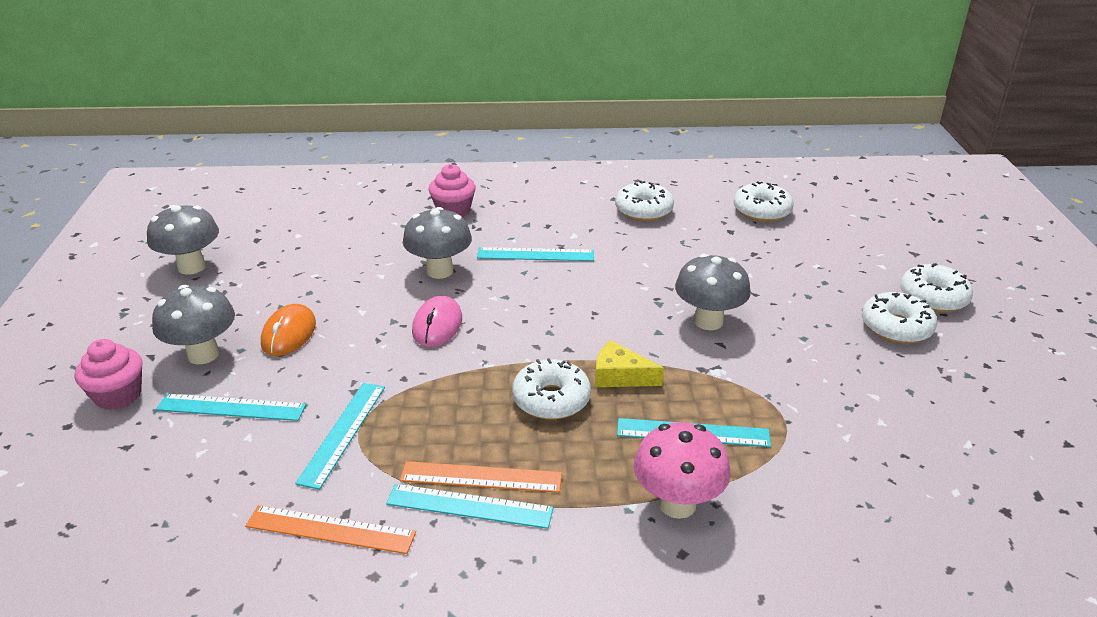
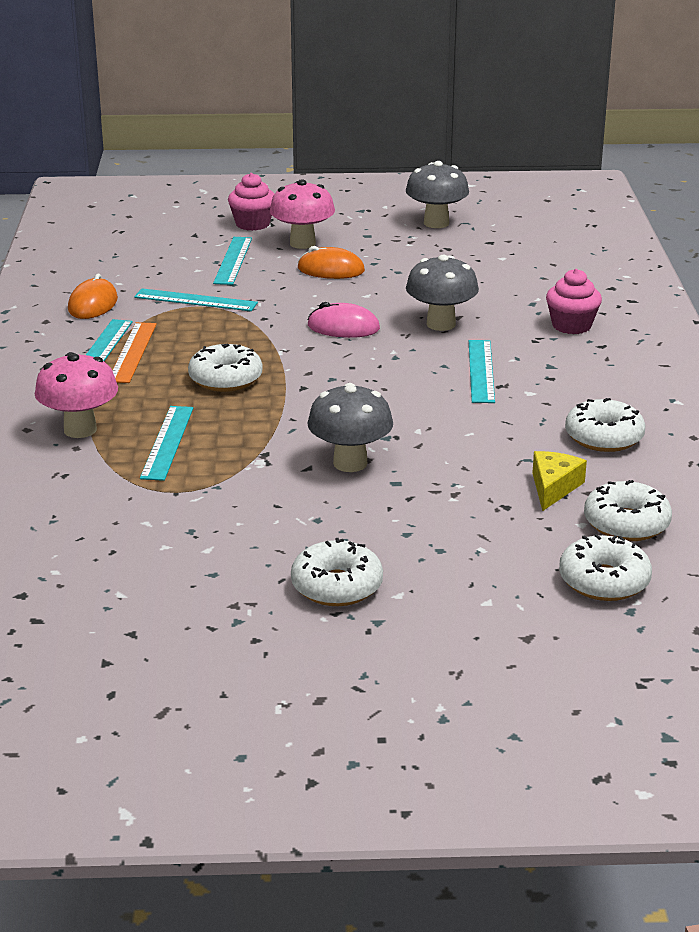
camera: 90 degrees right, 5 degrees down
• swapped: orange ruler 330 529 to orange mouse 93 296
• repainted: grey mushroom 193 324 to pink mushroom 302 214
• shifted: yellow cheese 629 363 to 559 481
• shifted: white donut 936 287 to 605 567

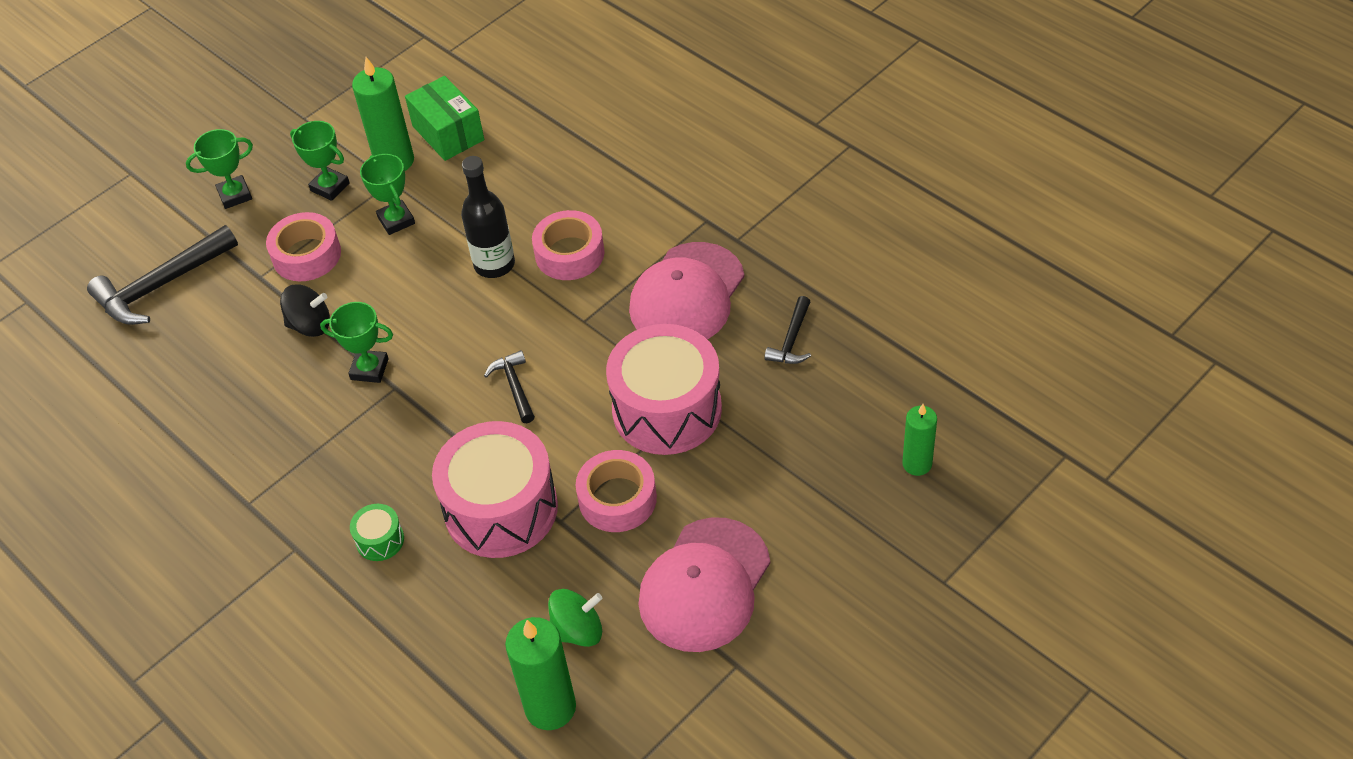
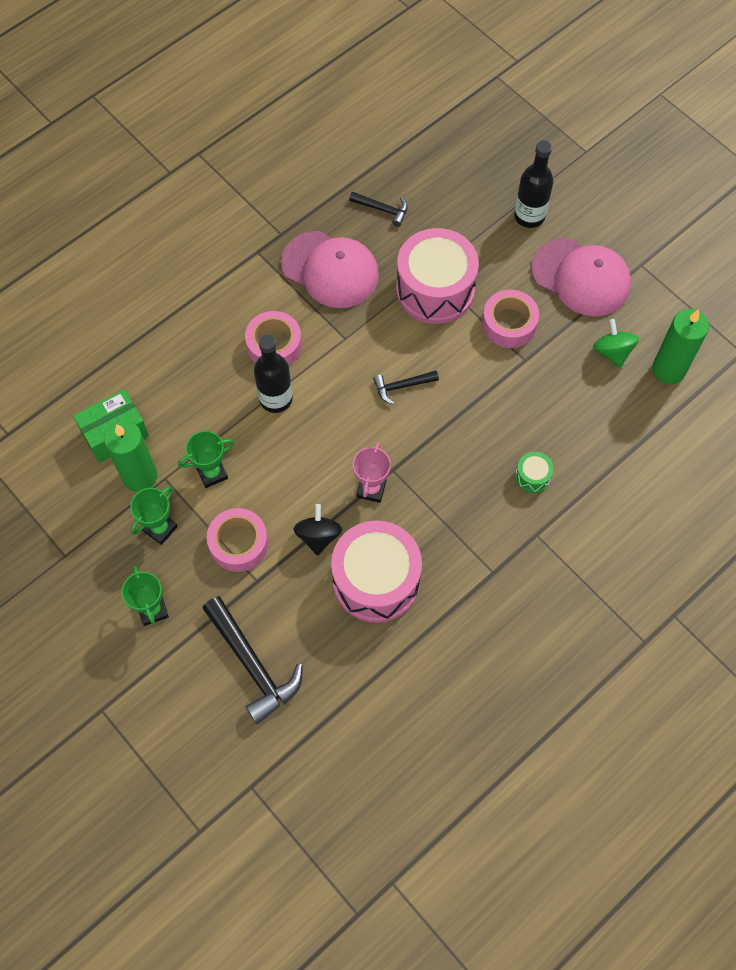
camera: 90 degrees left, 15 degrees up
• shifted: pink drum 495 489 to 376 572
• repainted: green trophy 356 342 to pink trophy 372 472
• new: black bottle 533 184
• gone: green candle 919 440

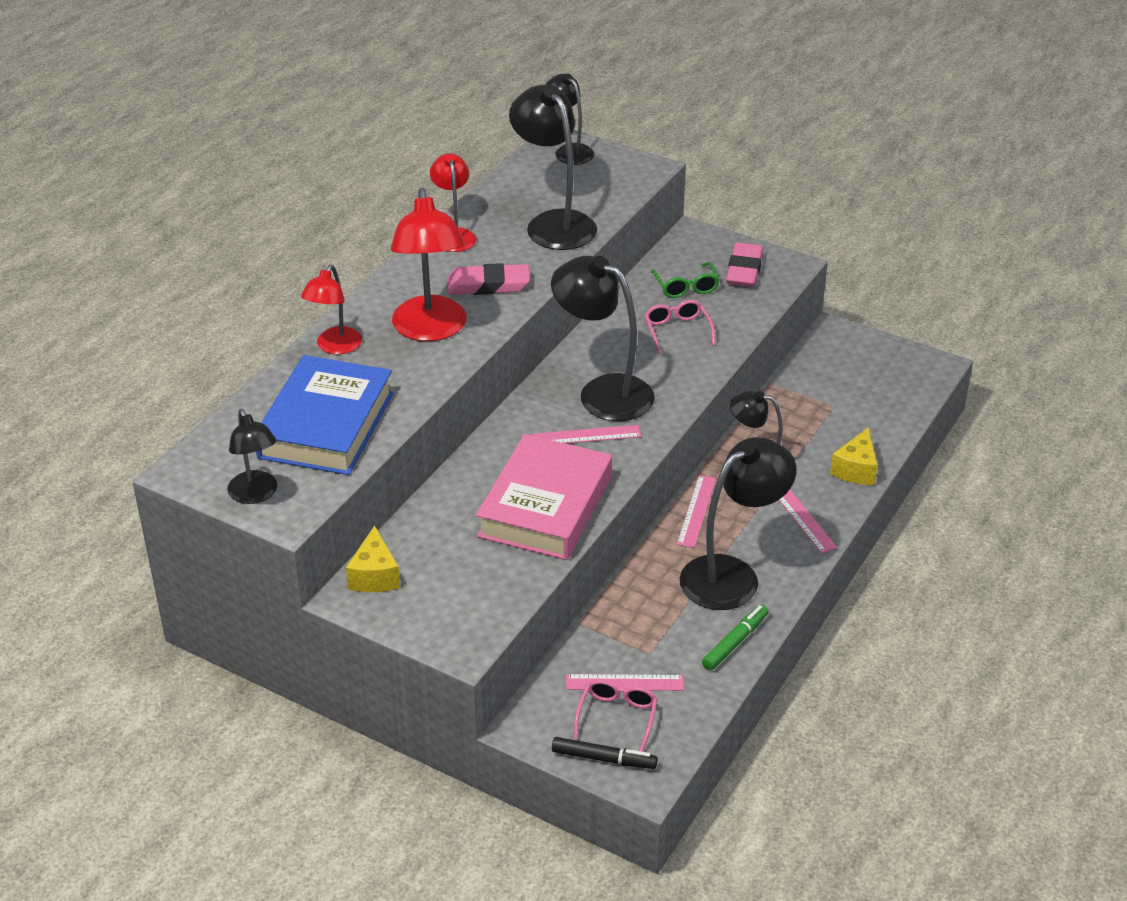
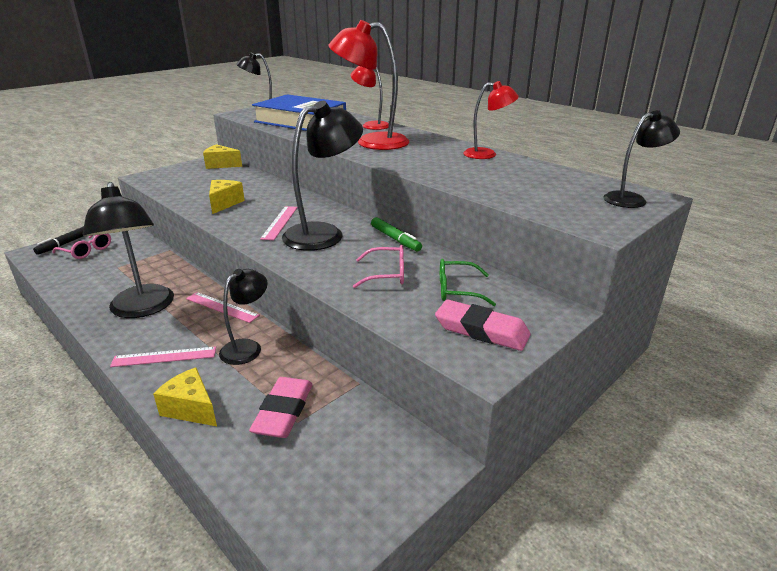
camera: 105 degrees right, 10 degrees down
• swapped: pink book 544 497 to yellow cheese 227 197
• shifted: pink eraser 488 279 to 281 407
• shifted: green marker 735 637 to 396 234
• gone: black lamp 553 167
• gone: pink ruler 625 682

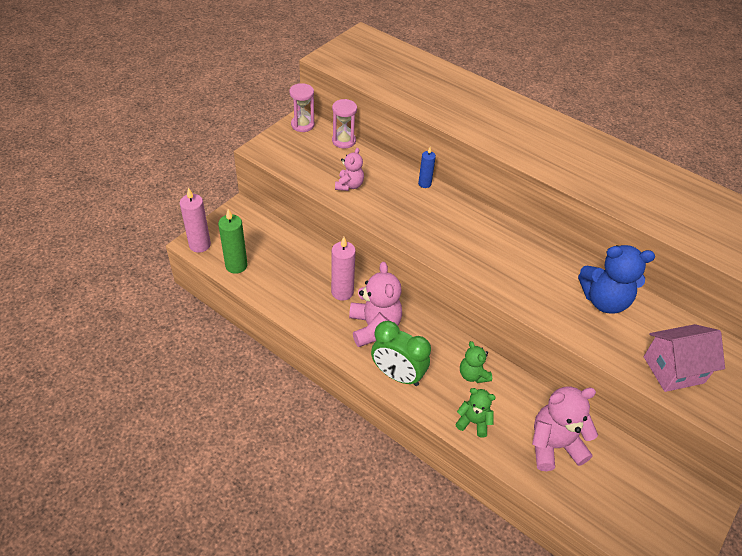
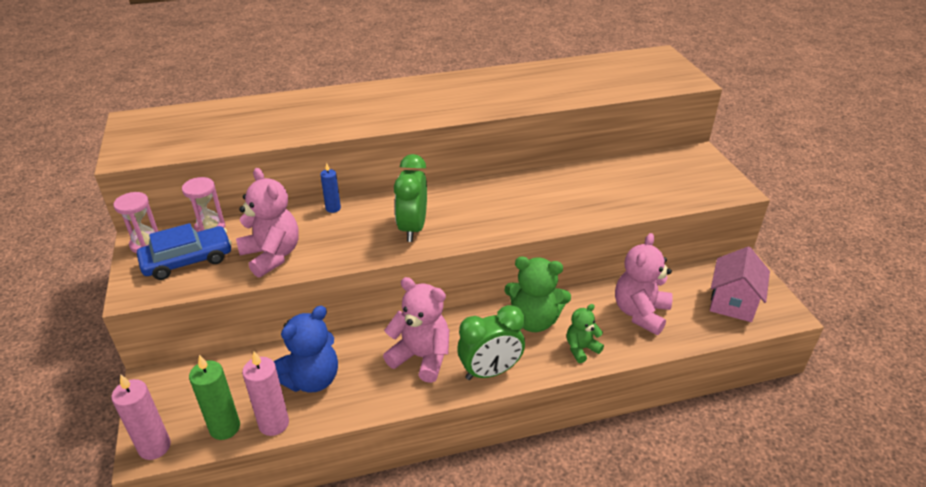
camera: 50 degrees left, 10 degrees down
• new: blue car 184 251
• scaled: pink teddy bear 349 169 = 267 223 x1.74
• shifted: pink candle 343 269 to 265 393
• shifted: blue teddy bear 616 279 to 306 349
• new: green clock 410 198
• scaled: green teddy bear 476 362 = 537 294 x1.74
• shifted: pink house 684 358 to 740 284

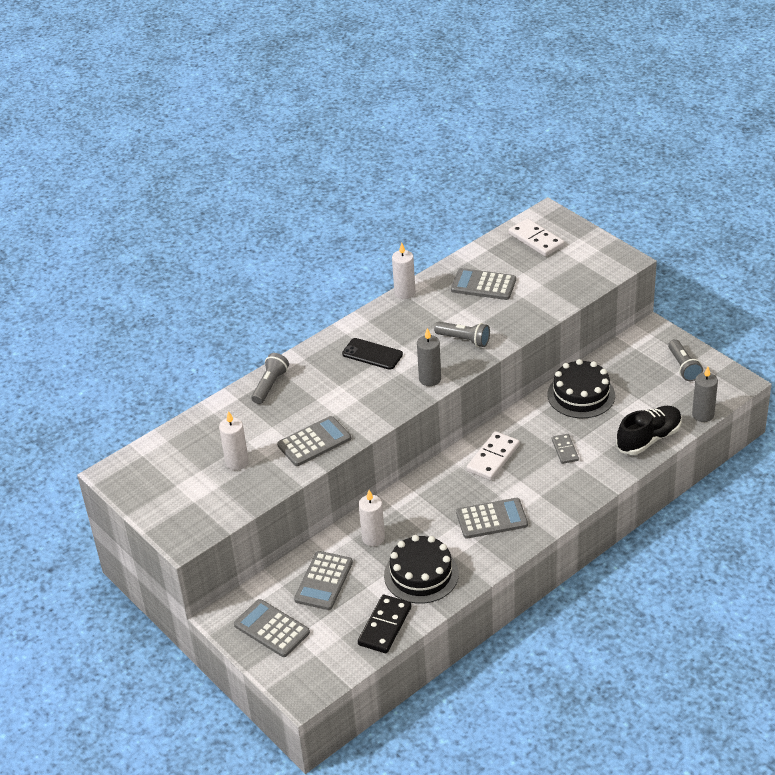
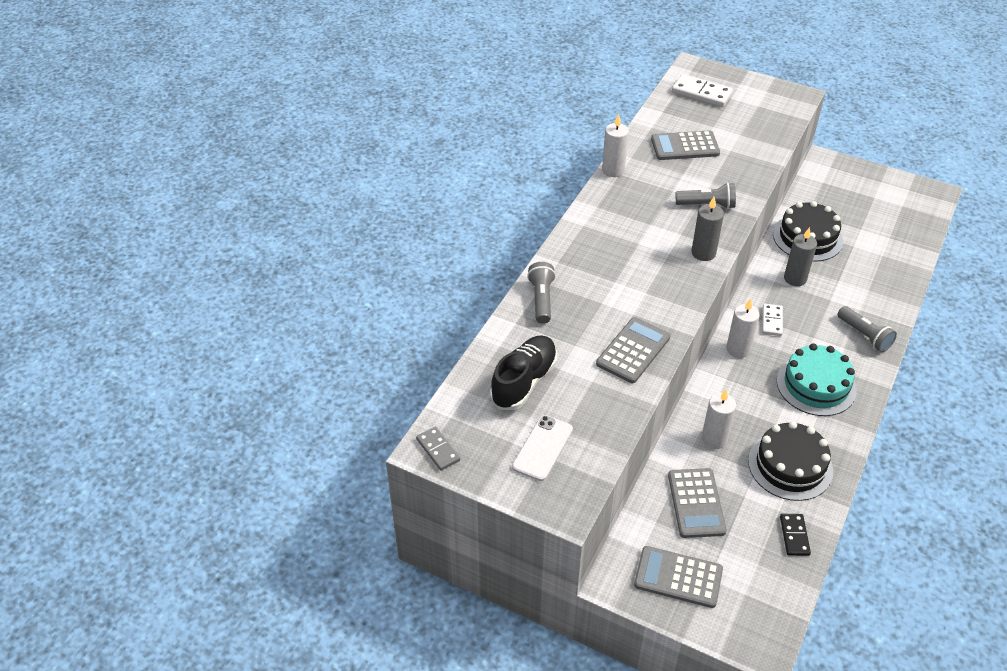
camera: 25 degrees left, 5 degrees up
• shifted: grey domino 565 449 to 438 448
• shifted: black shoe 649 430 to 523 372
• new: white phone 542 448
• shifted: white candle 234 440 to 743 328
• scaled: white domino 493 455 = 772 320 x0.62
• swapped: grey calculator 492 518 to turquoise cake 817 379
• scaled: black domino 384 624 = 795 535 x0.62
• shifted: grey candle 705 394 to 800 256
• shifted: grey flashlight 685 360 to 867 329
• gone: black phone 372 354

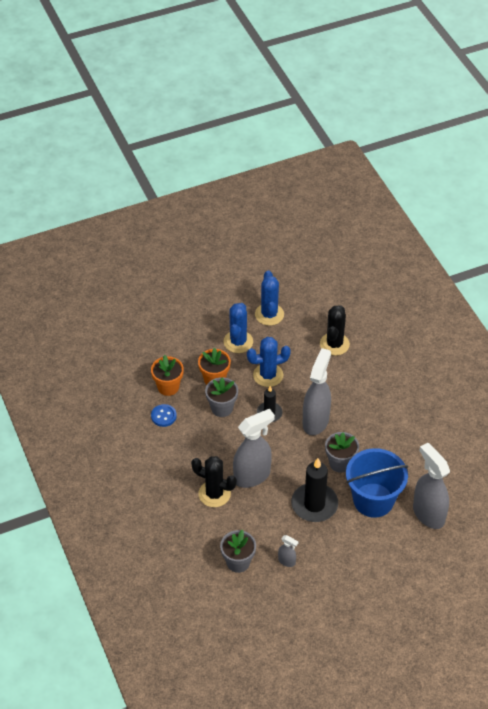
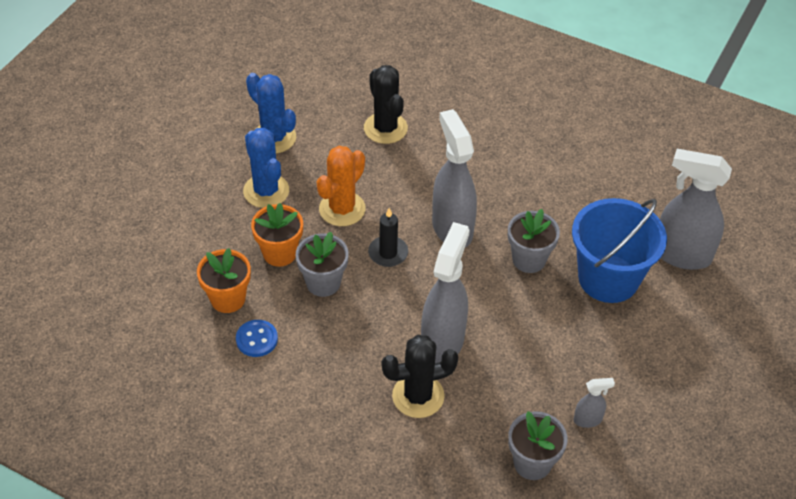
camera: 40 degrees left, 0 degrees up
• repainted: blue cactus 269 362 to orange cactus 341 186
• gone: black candle 314 490

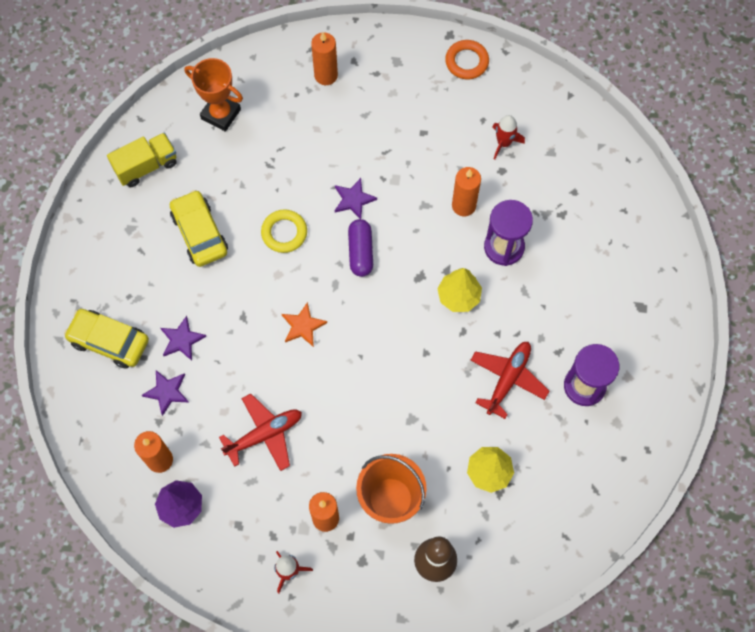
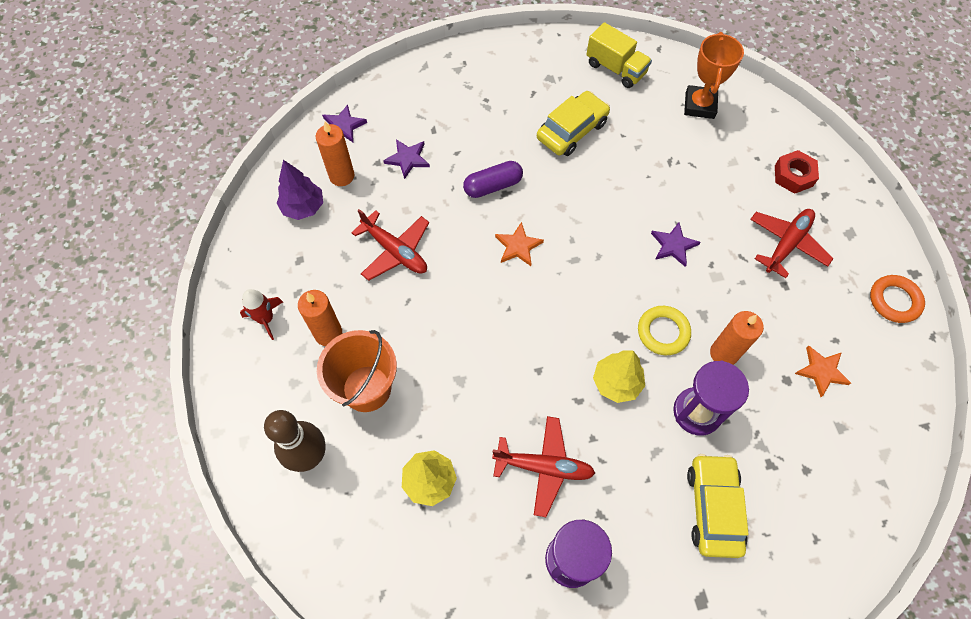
camera: 70 degrees right, 5 degrees down
• shifted: purple star 184 338 to 344 123
• shifted: purple capsule 360 248 to 493 179
• shifted: yellow ring 284 231 to 664 330
• shifted: yellow car 106 339 to 717 506
• new: red plane 791 243
• swapped: orange candle 324 58 to red nut 797 172
• swapped: red rocket 508 137 to orange star 823 371

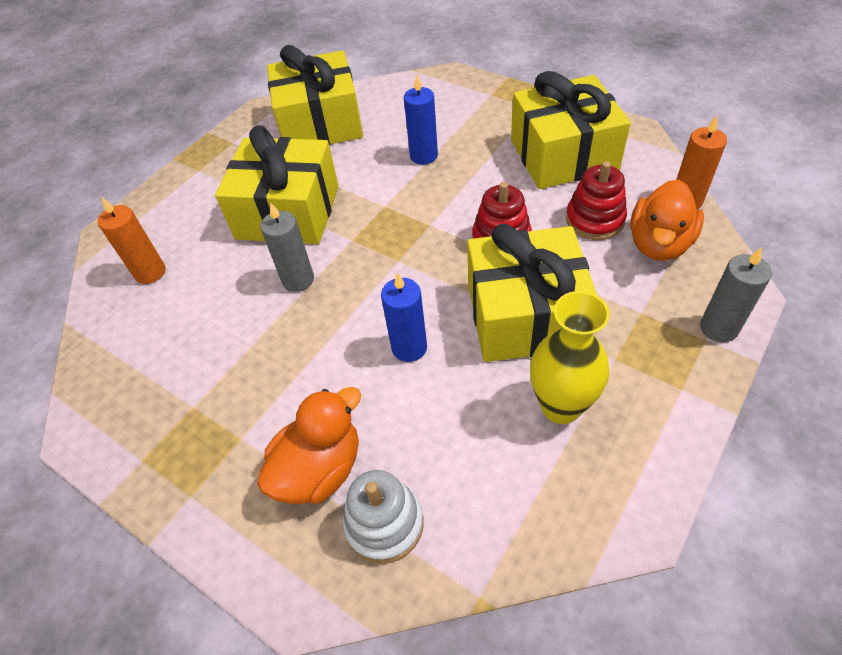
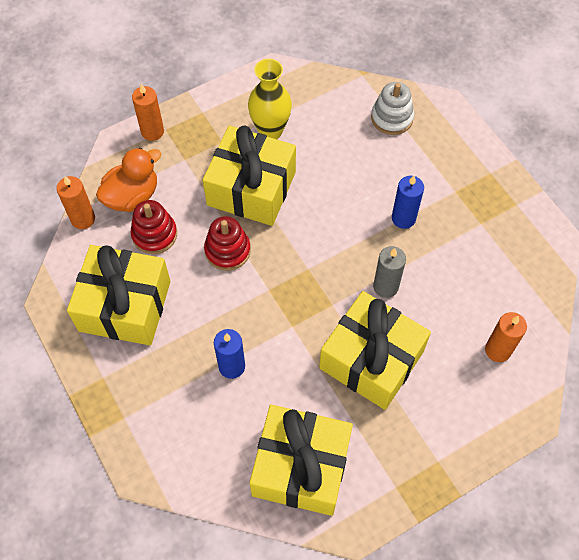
camera: 160 degrees left, 10 degrees up
• repainted: grey candle 736 294 to orange candle 148 112
• shifted: blue candle 404 317 to 408 202
• gone: orange duck 309 445

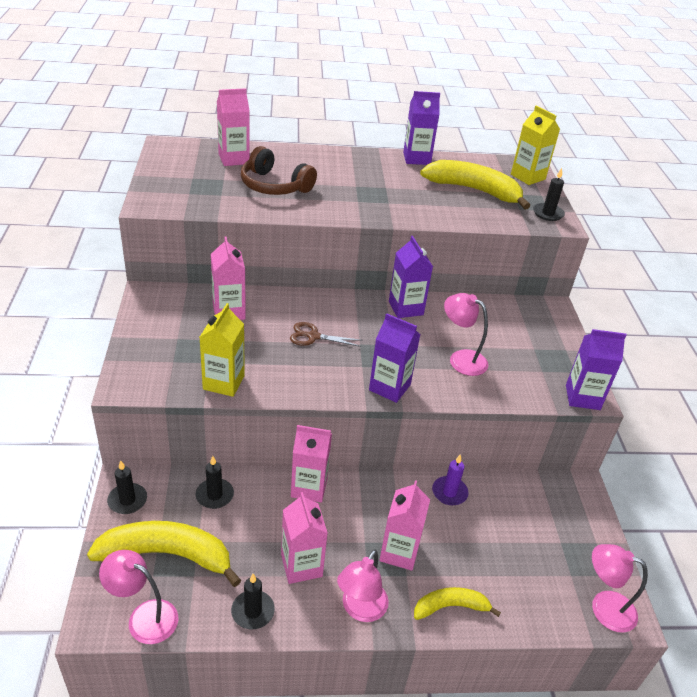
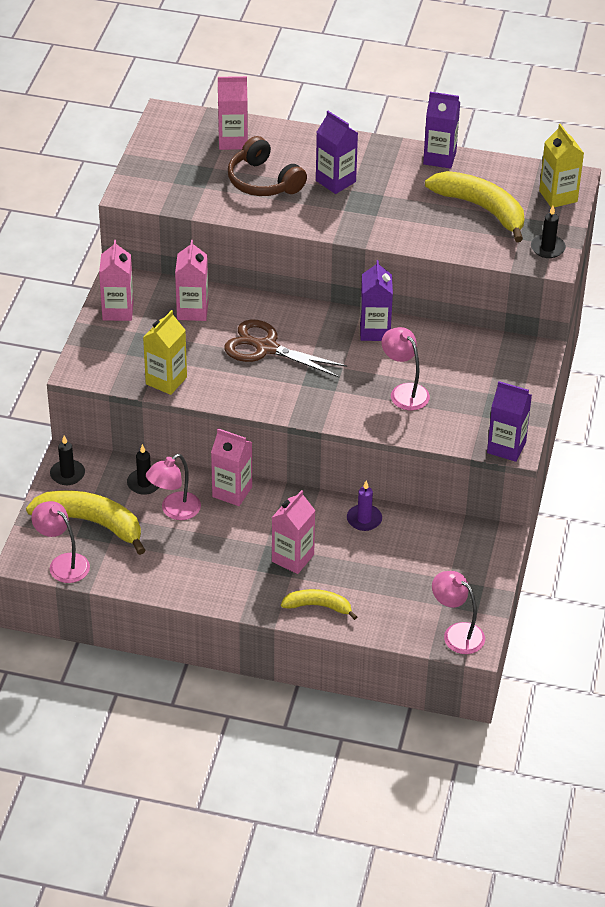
camera: 20 degrees right, 5 degrees up
• shifted: pink carton 304 538 to 116 280
• shifted: pink lamp 363 585 to 173 487
• scaled: brown scissors 326 334 = 285 348 x1.71
• shifted: purple carton 395 358 to 337 152
• gone: black candle 253 602

